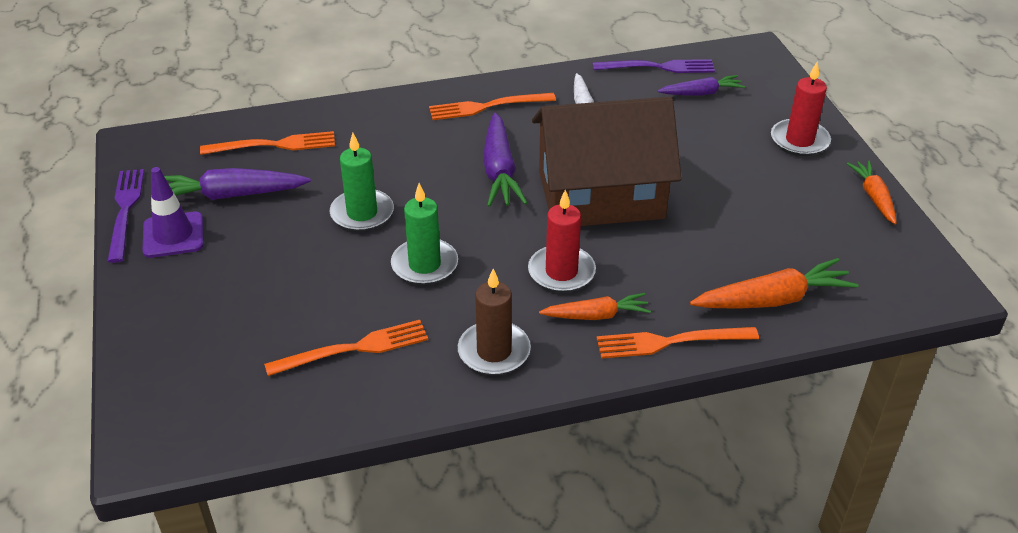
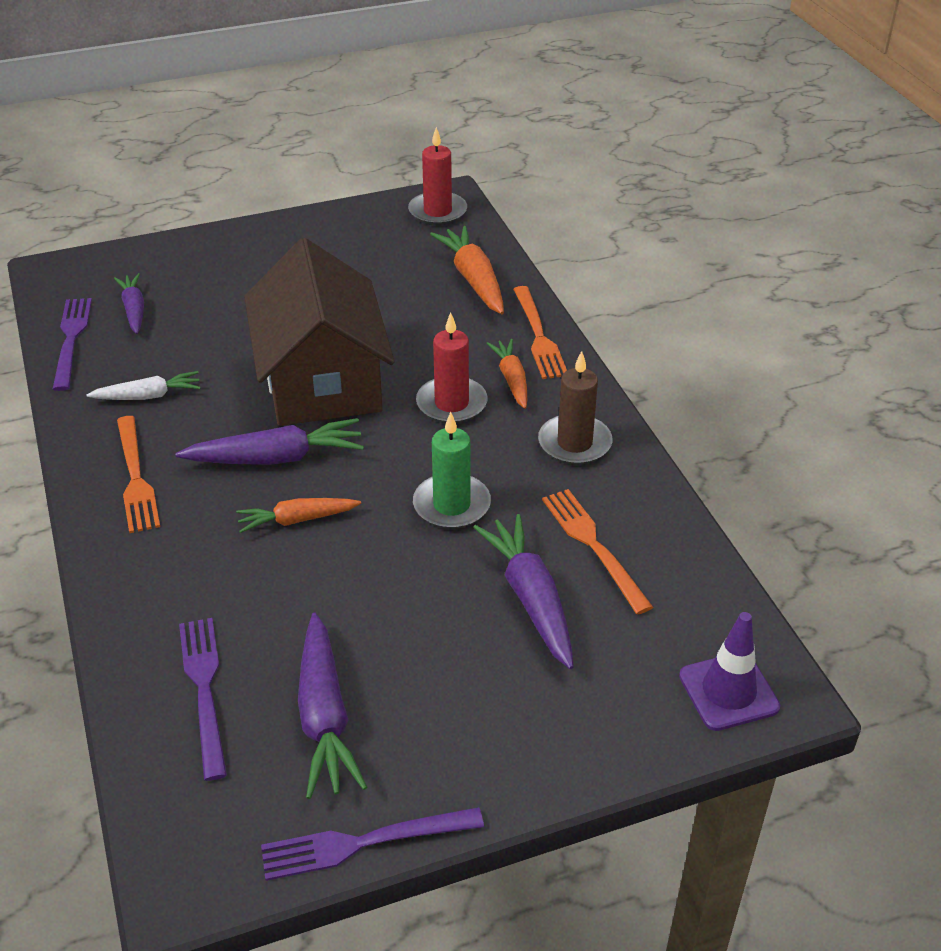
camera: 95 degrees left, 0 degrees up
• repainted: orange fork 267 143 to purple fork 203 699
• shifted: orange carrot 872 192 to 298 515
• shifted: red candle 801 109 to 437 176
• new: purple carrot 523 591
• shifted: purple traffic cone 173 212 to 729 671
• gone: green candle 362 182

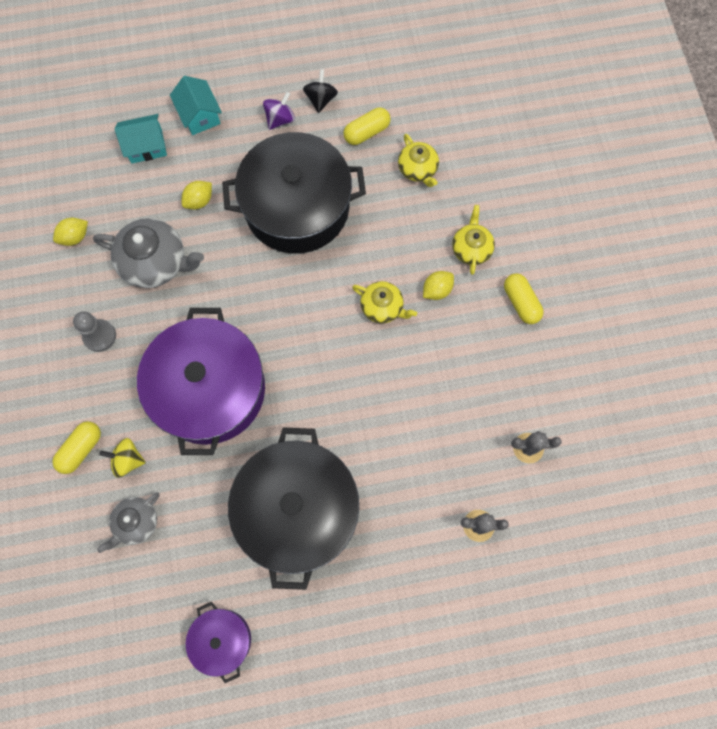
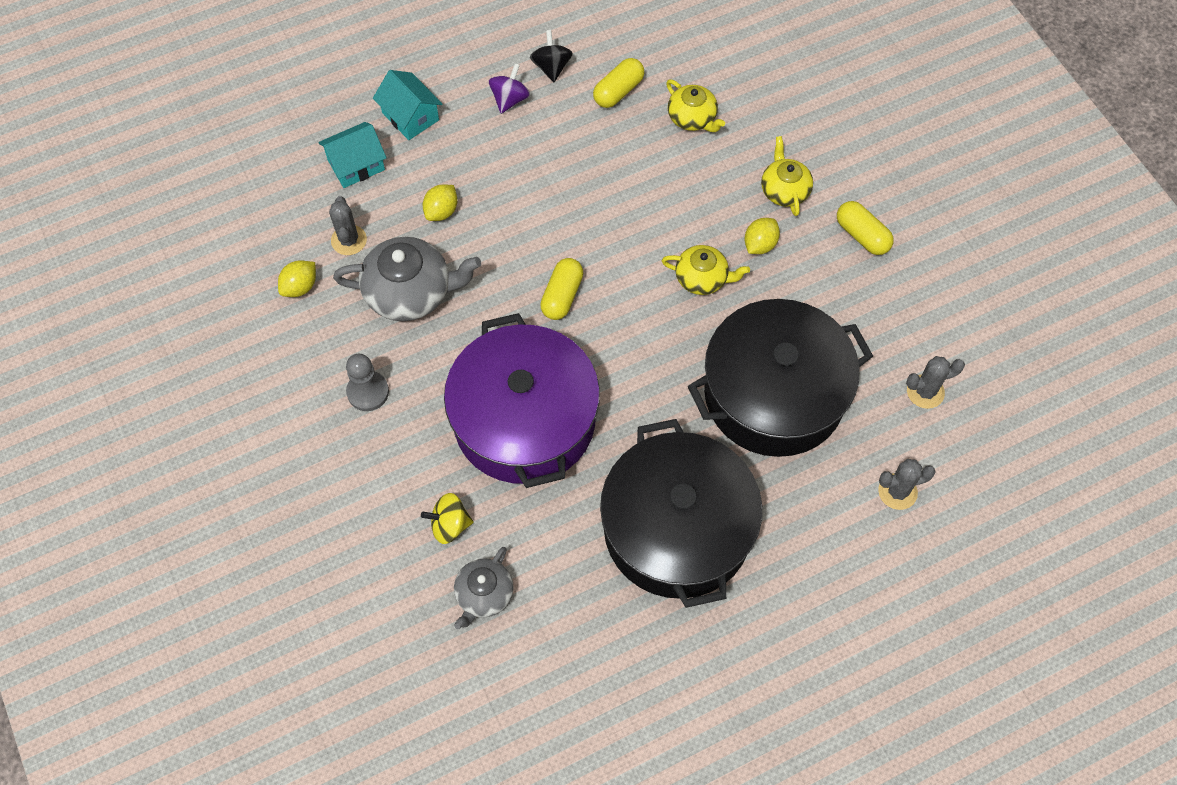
camera: 15 degrees left, 10 degrees down
• new: grey cactus 348 225
• shifted: yellow capsule 76 447 to 561 289
• shifted: black pot 294 193 to 780 378
• gone: purple pot 218 642

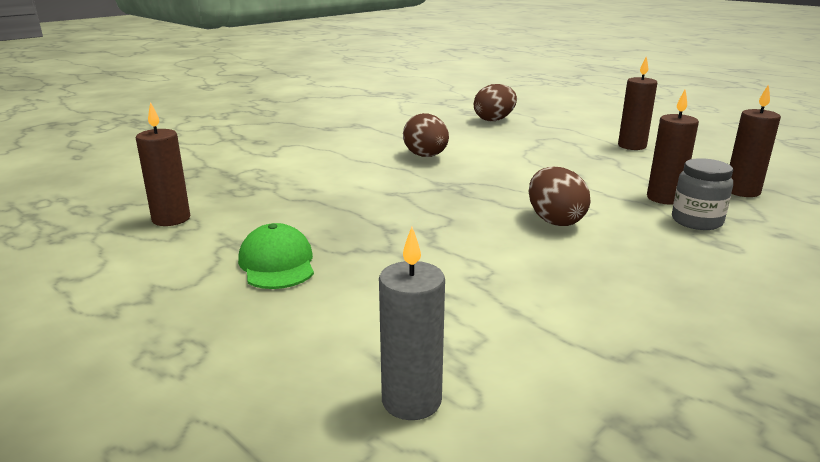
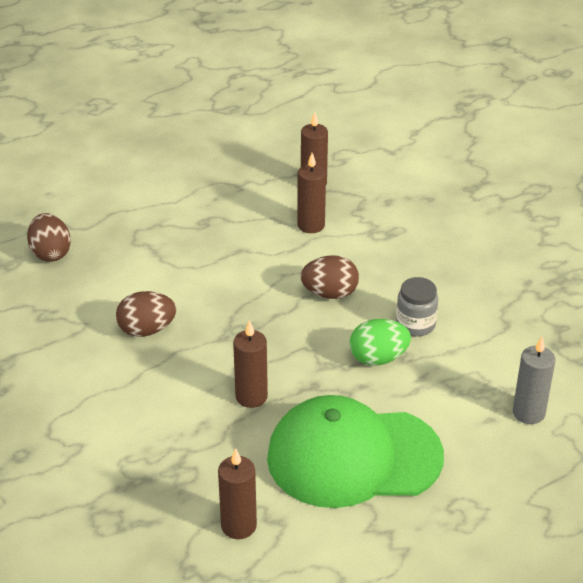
camera: 75 degrees left, 15 degrees up
• shifted: brown candle 637 103 to 250 364
• scaled: green cap 276 256 = 355 451 x2.18
• new: green egg 380 342
• shifted: grey jar 702 194 to 417 307

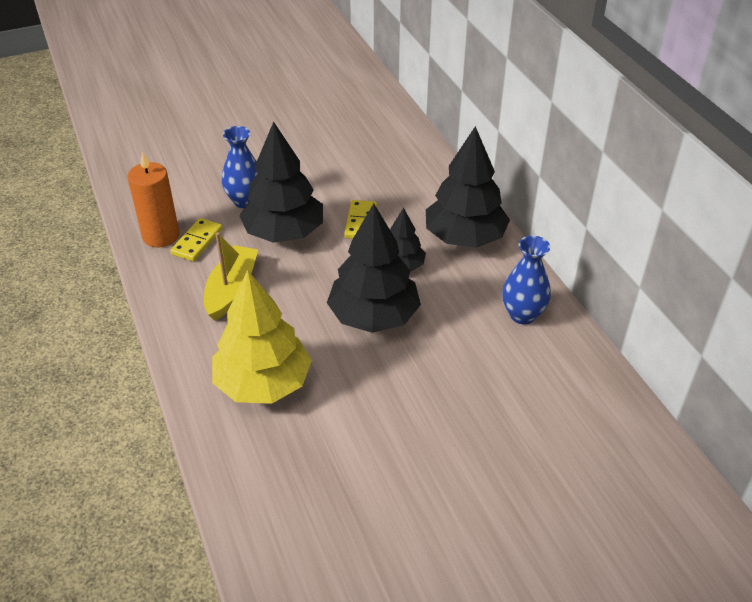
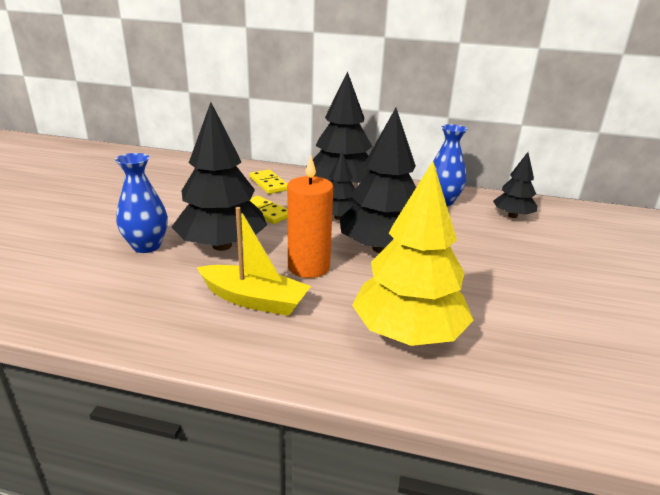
camera: 55 degrees left, 15 degrees down
• rotated: yellow boat 231 276 = 254 261 150 degrees clockwise
• shifted: yellow domino 196 240 to 269 182
• shifted: orange candle 153 199 to 310 217
• new: black tree 515 185

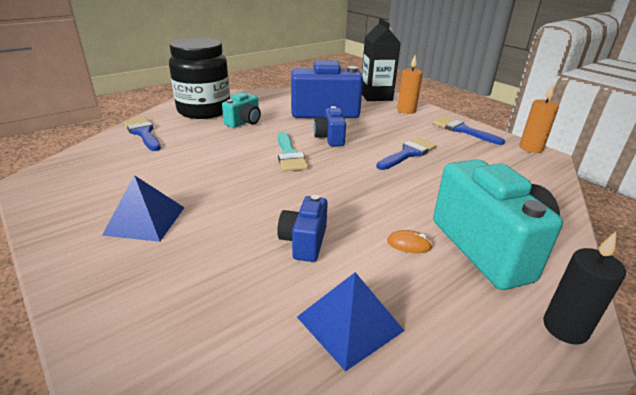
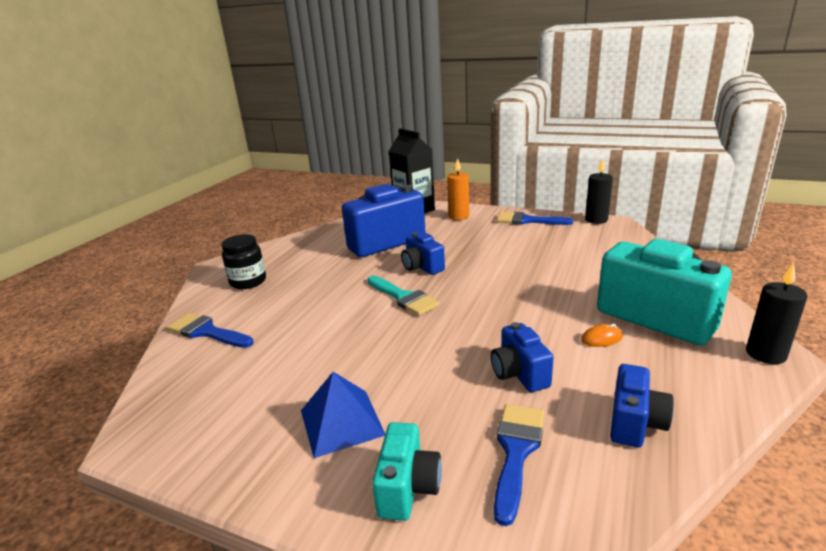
camera: 25 degrees left, 5 degrees down
• scaled: black jar 199 78 = 244 261 x0.54
• shifted: turquoise camera 241 110 to 407 471
• shifted: blue brush 406 154 to 519 465
• repainted: orange candle 539 118 to black candle 599 191
• swapped: blue pyramid 350 322 to blue camera 642 406

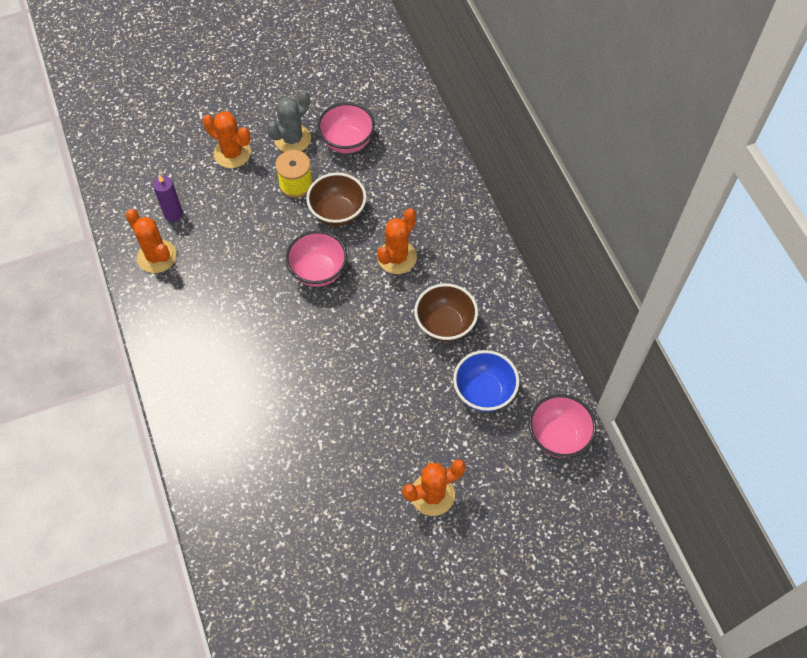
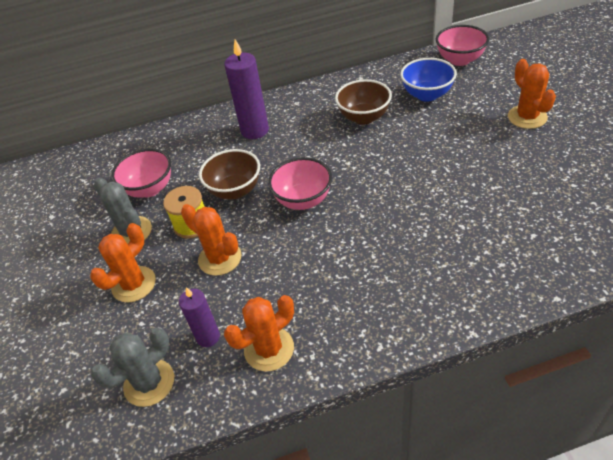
camera: 80 degrees left, 15 degrees down
• new: grey cactus 132 367
• shifted: orange cactus 397 241 to 211 240
• new: purple candle 246 89

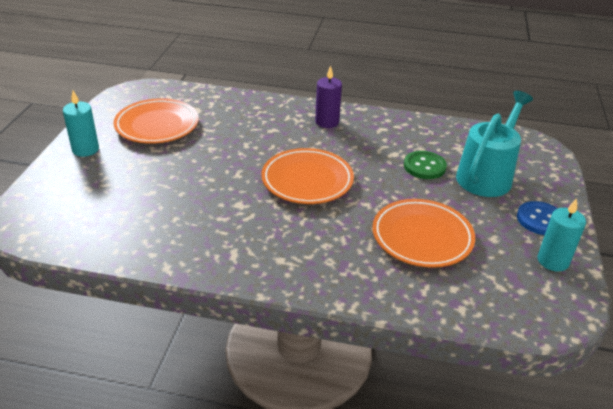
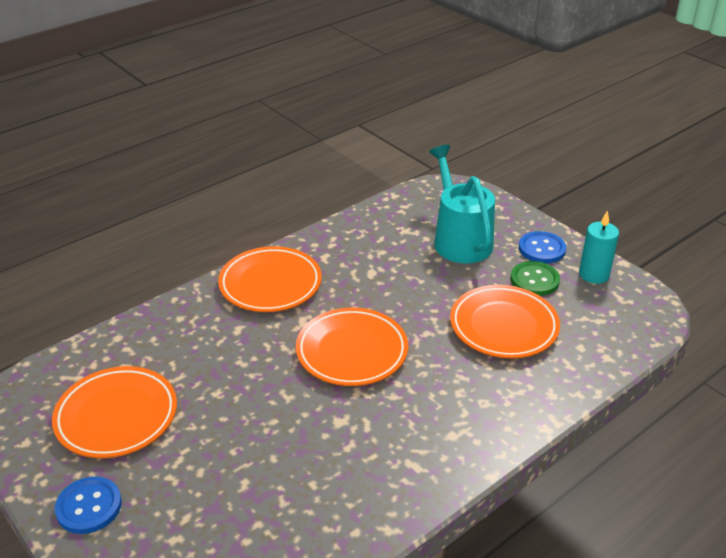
camera: 50 degrees left, 0 degrees up
• swapped: turquoise candle 81 124 to blue button 88 505
• swapped: purple candle 328 97 to orange plate 270 279
• shifted: green button 425 165 to 535 278

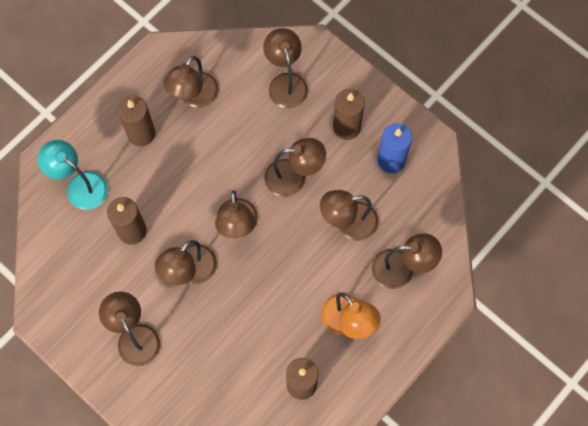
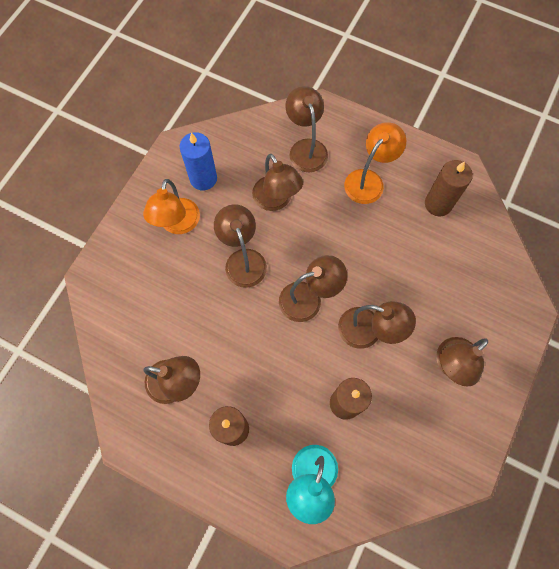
camera: 105 degrees left, 0 degrees up
• swapped: brown candle 349 114 to orange lamp 171 206
• gone: brown lamp 285 68

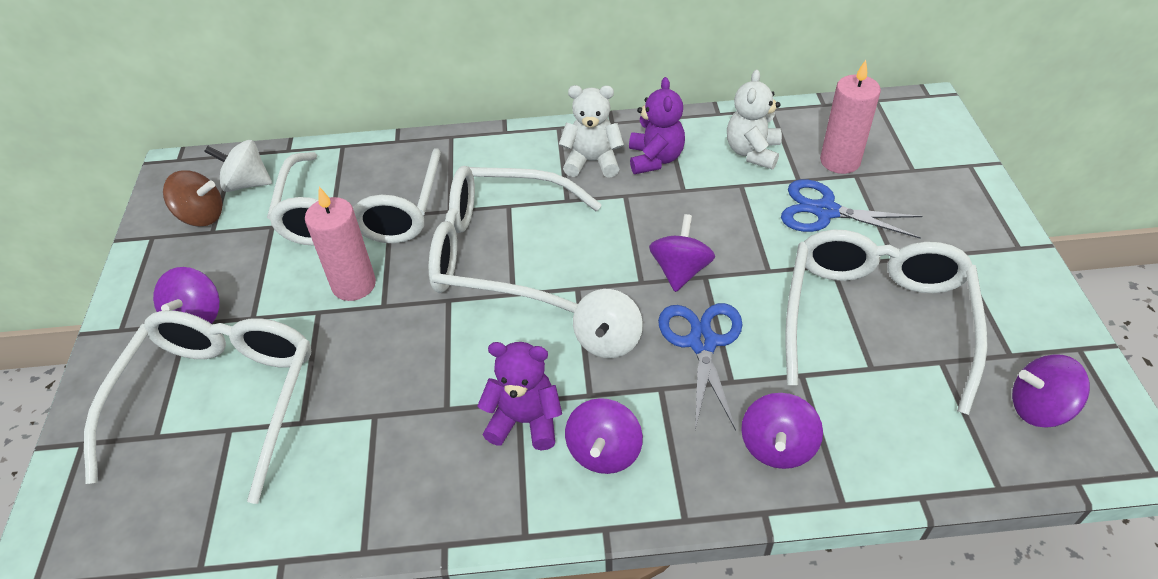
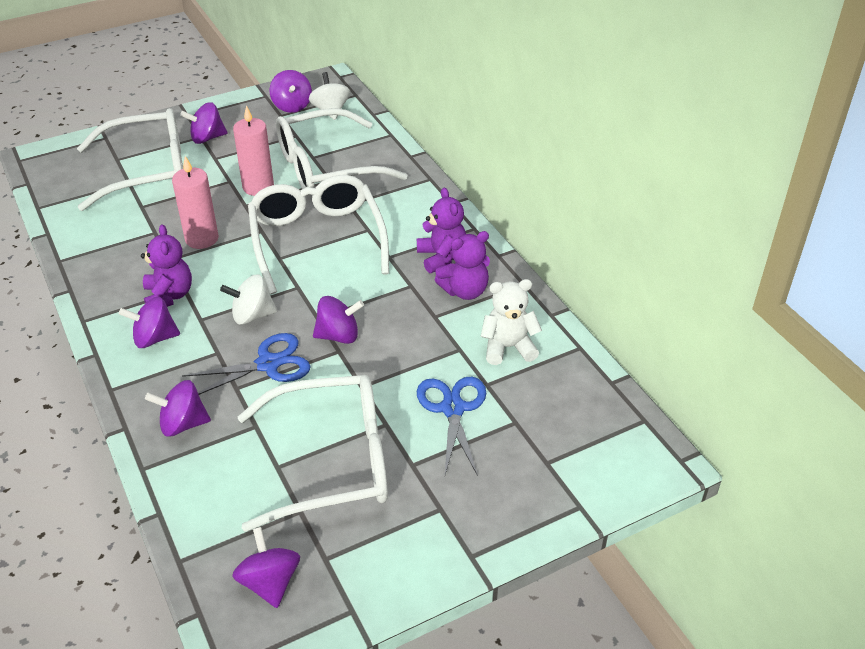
camera: 65 degrees right, 5 degrees down
• shifted: pink candle 850 117 to 195 202
• repainted: brown spinning top 192 198 to purple spinning top 290 91
• repainted: white teddy bear 591 131 to purple teddy bear 441 230

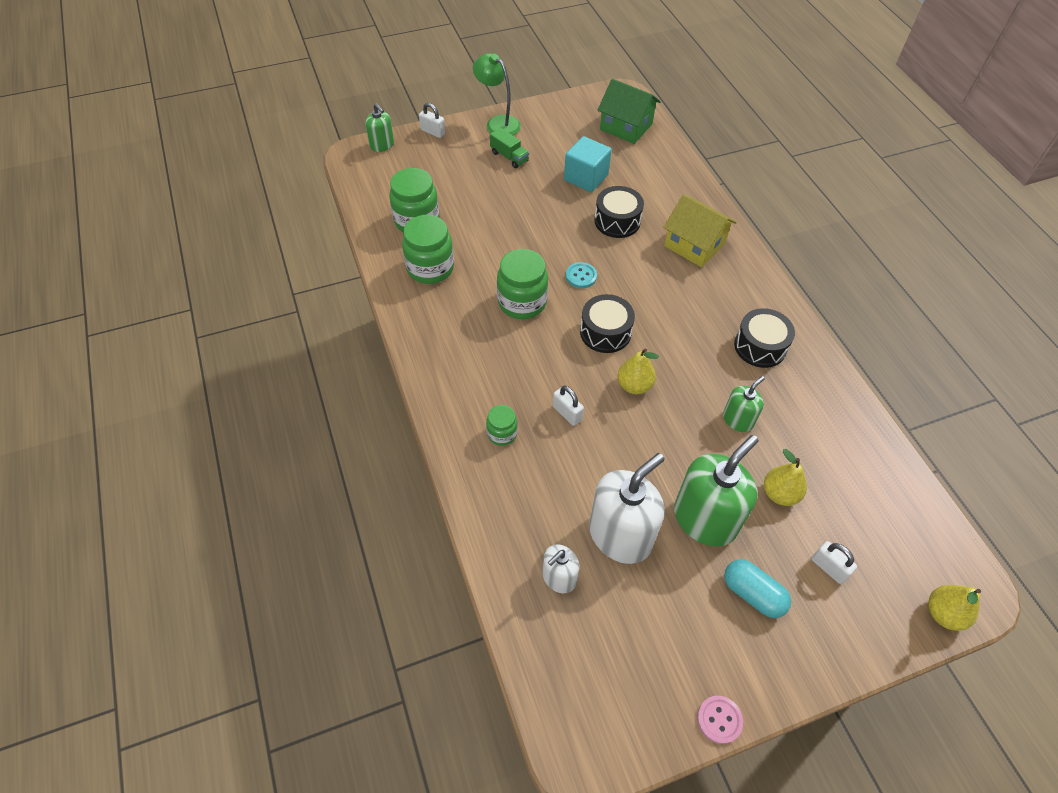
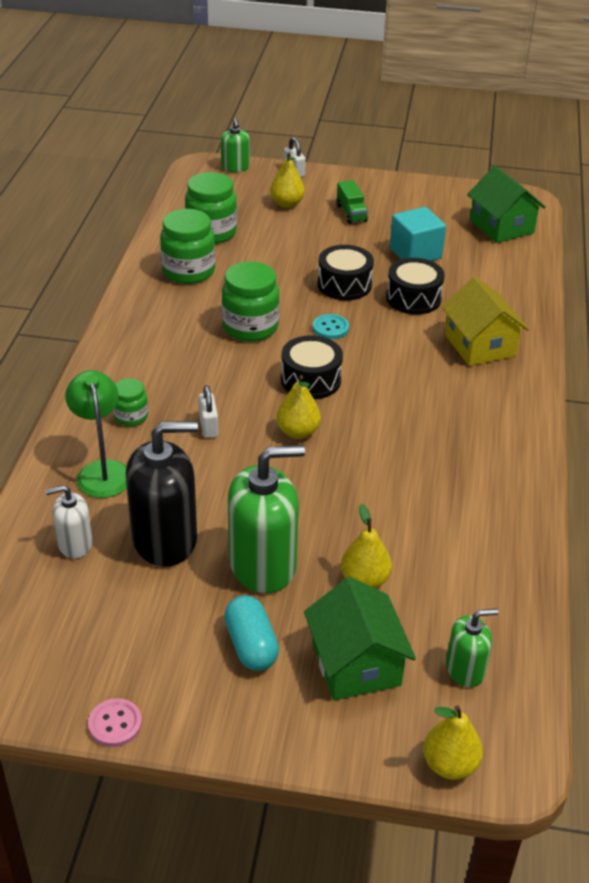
camera: 30 degrees right, 15 degrees down
• shifted: green lamp 497 94 to 96 434
• repainted: white soap dispenser 627 508 to black soap dispenser 162 494
• new: yellow pear 287 180
• swapped: white padlock 834 562 to green house 360 638
• shifted: black drum 764 338 to 346 272
• shifted: green soap dispenser 744 404 to 472 648

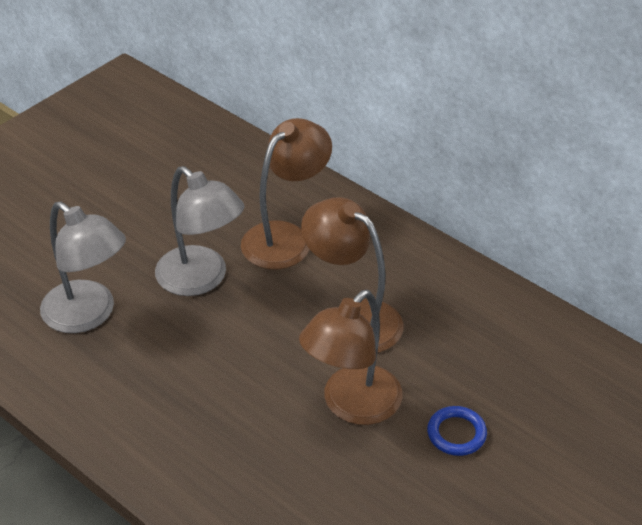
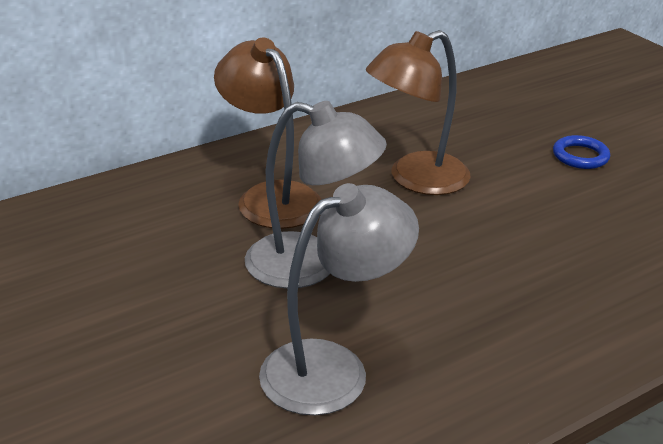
camera: 75 degrees left, 10 degrees down
• rotated: grey lamp 200 231 = 316 195 45 degrees clockwise
• gone: brown lamp 351 357

